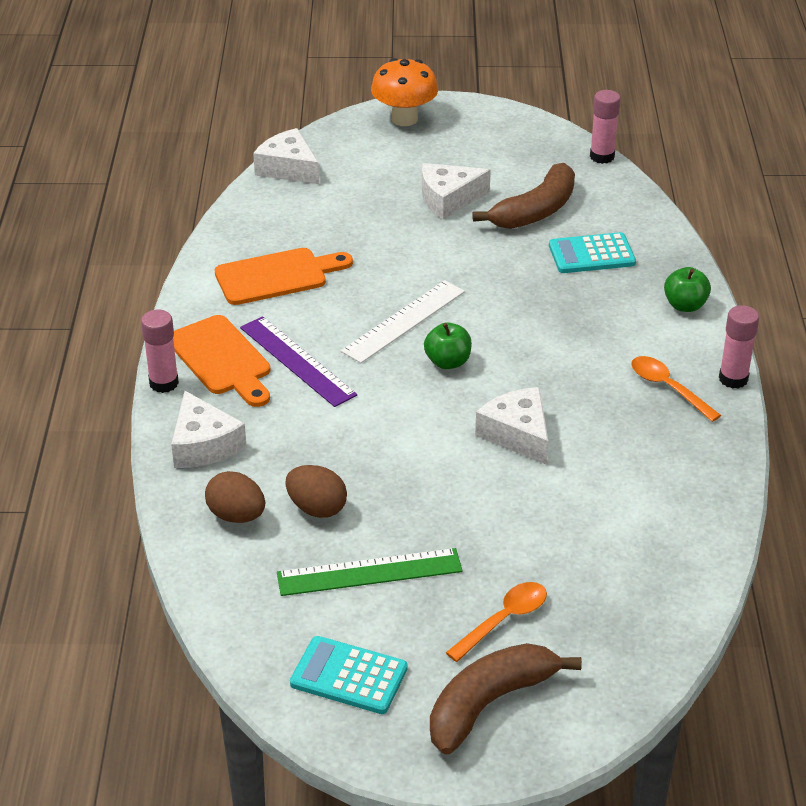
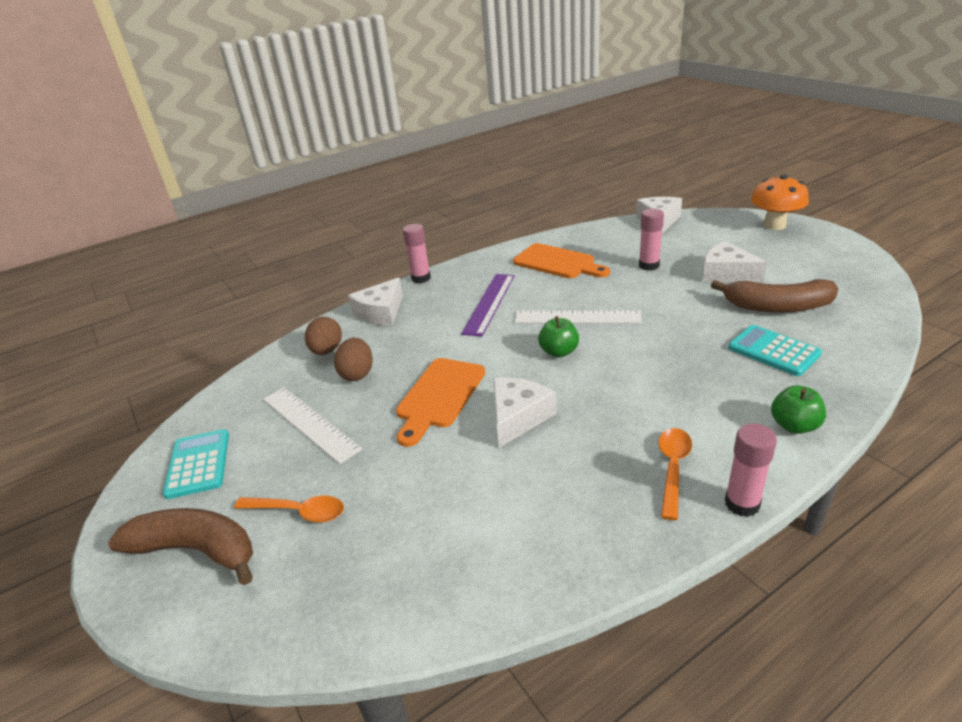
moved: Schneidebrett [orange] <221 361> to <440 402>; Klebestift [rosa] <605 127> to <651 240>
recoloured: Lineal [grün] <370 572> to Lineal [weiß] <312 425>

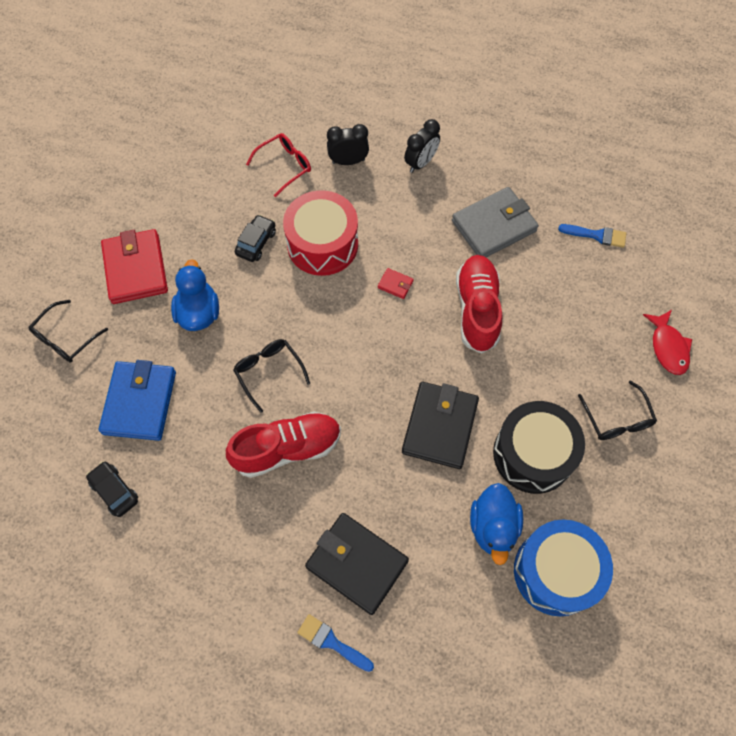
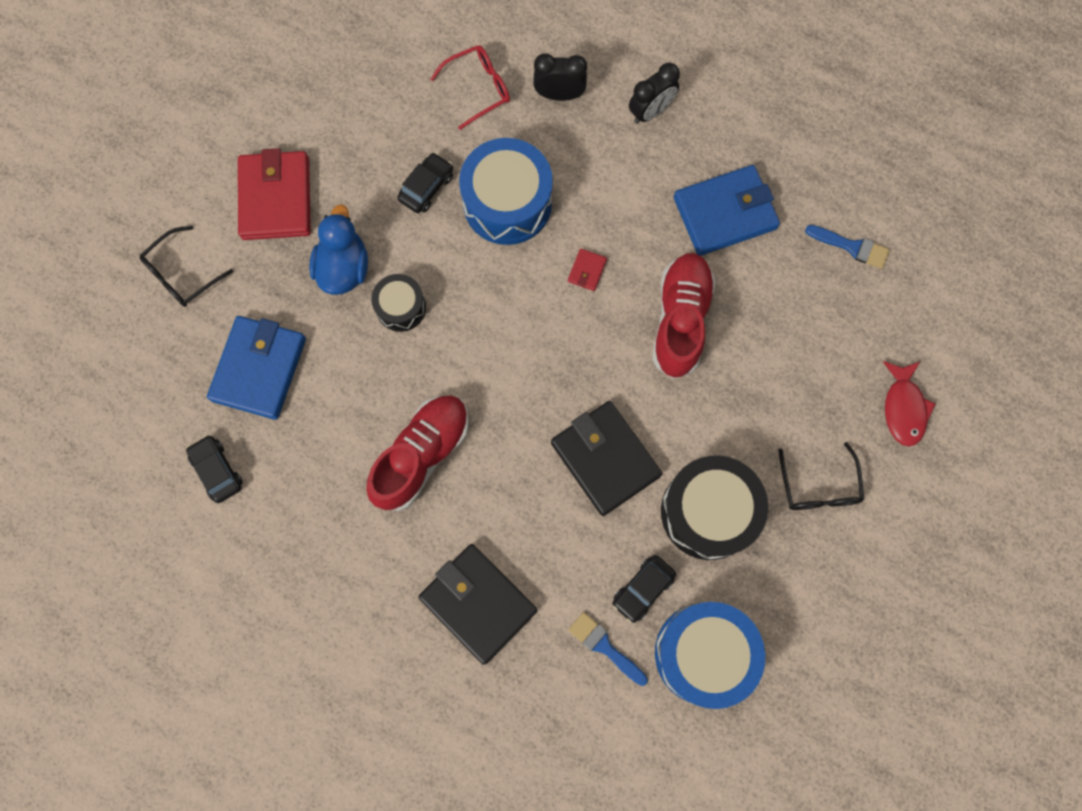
removed: Brille [schwarz] <271 376>
added: Trommel [schwarz] <398 303>
moved: Pinsel [blau] <335 643> to <608 649>
replaced: Ente [blau] <496 524> to Auto [schwarz] <644 589>
recoloured: Trommel [rot] <320 233> to Trommel [blau] <506 191>; Geldbörse [grau] <495 222> to Geldbörse [blau] <727 210>
turned: Schuh [rot] <283 444> = <417 453> 45 degrees counterclockwise; Geldbörse [rot] <396 283> = <587 269> 75 degrees clockwise; Geldbörse [schwarz] <440 425> = <606 458> 60 degrees counterclockwise

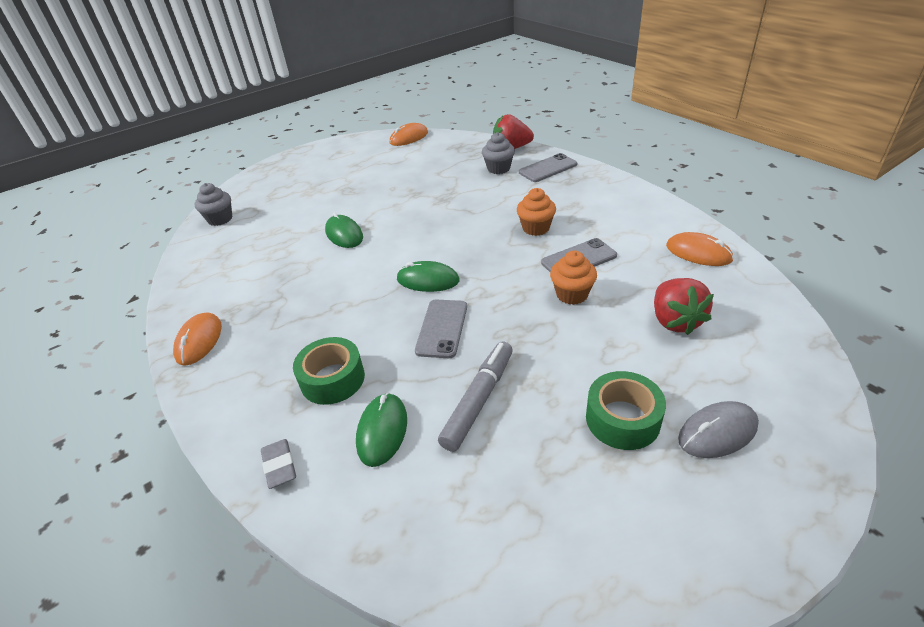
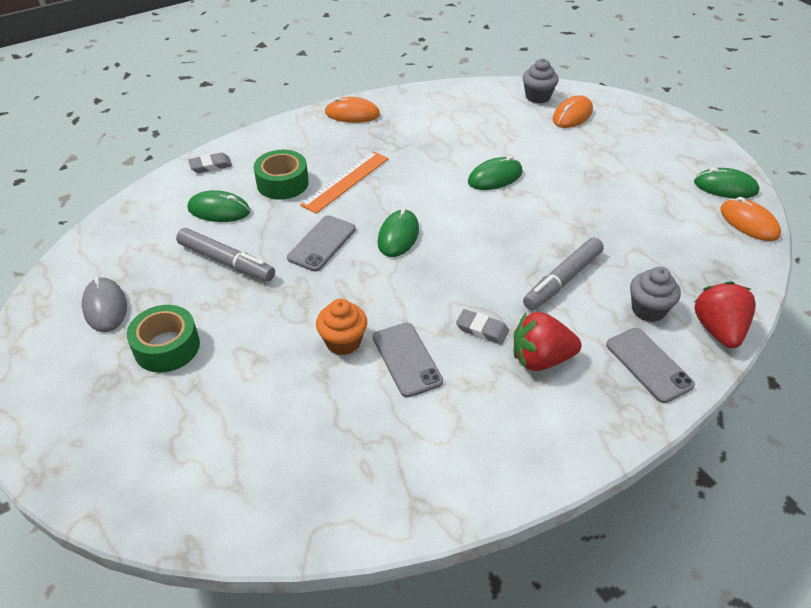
added: Lineal [orange] <344 182>; Filzstift [grau] <563 273>; Computermaus [grün] <727 183>
moved: Erdbeere [rot] <684 306> to <548 341>; Computermaus [orange] <700 249> to <573 111>; Computermaus [grau] <718 429> to <104 304>
replaced: Muffin [orange] <536 212> to Radiergummi [grau] <482 327>
turned: Handy [grau] <441 329> = <321 243> 75 degrees counterclockwise

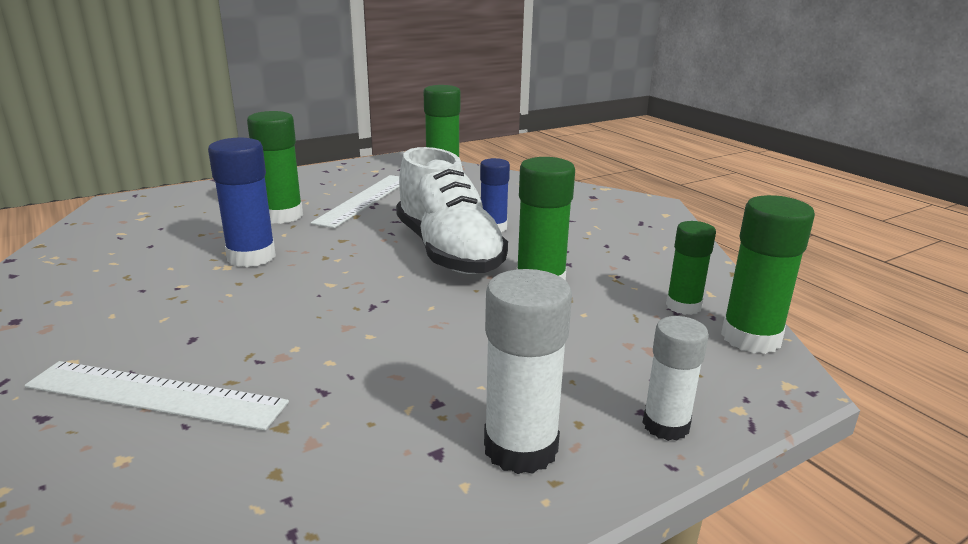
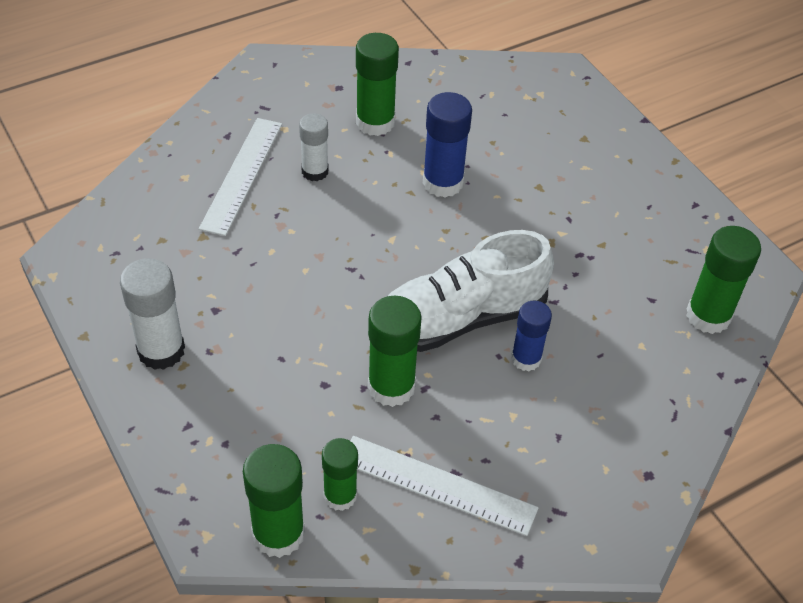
moved: Klebestift [grün] <275 167> to <377 84>; Lineal [weiß] <355 201> to <444 486>; Klebestift [weiß] <676 378> to <313 147>

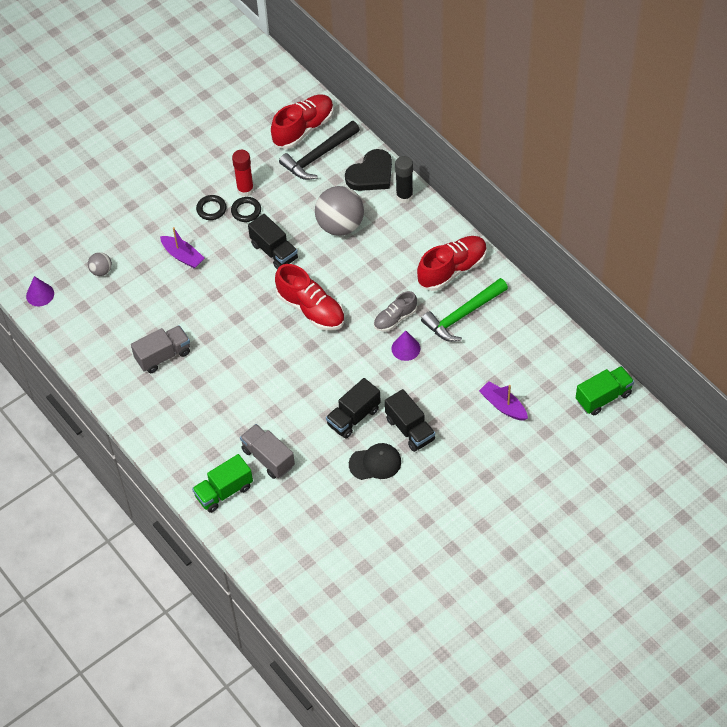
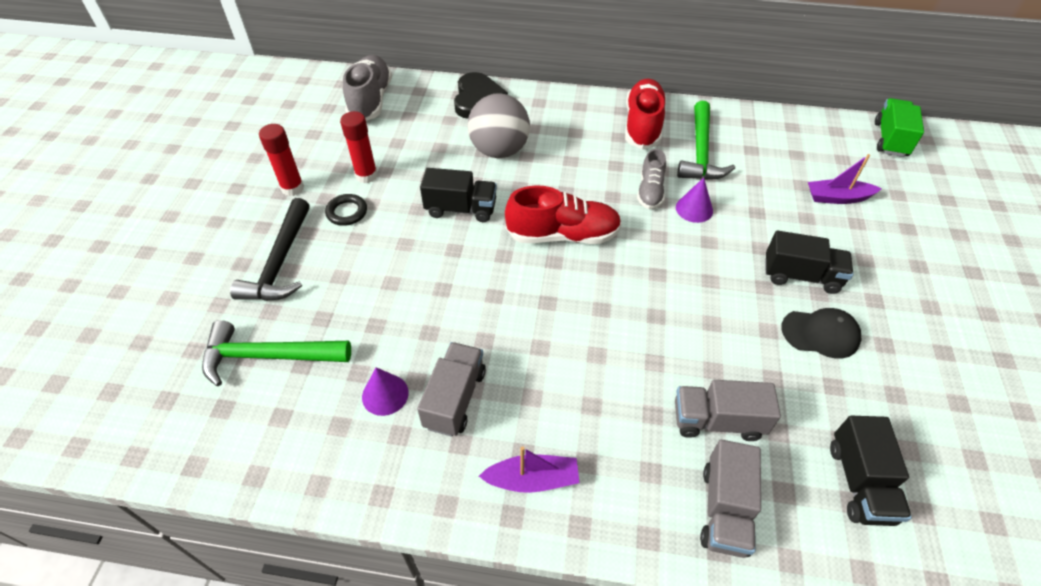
removed: Ring [schwarz] <246 209>; Klebestift [schwarz] <404 179>
added: Klebestift [rot] <281 160>
moved: Kegel [lila] <40 291> to <385 391>; Boot [lila] <182 248> to <529 469>; Hammer [schwarz] <319 150> to <269 249>; Lastwagen [schwarz] <353 408> to <871 471>
replaced: Ball [grau] <100 264> to Hammer [grün] <276 353>
recoloured: Lastwagen [grün] <222 483> to Lastwagen [grau] <730 499>; Schuh [rot] <302 122> to Schuh [grau] <367 88>
turned: Kappe [schwarz] <375 461> = <821 333> 60 degrees clockwise

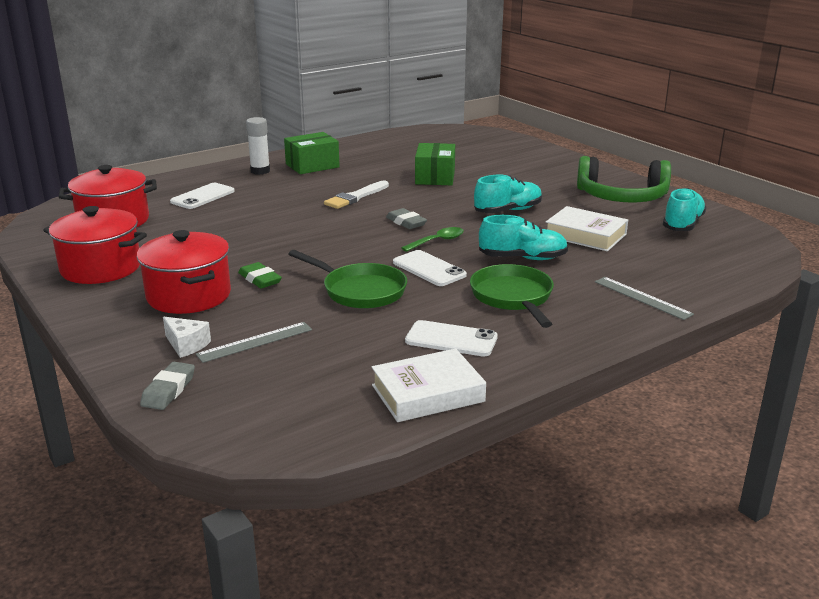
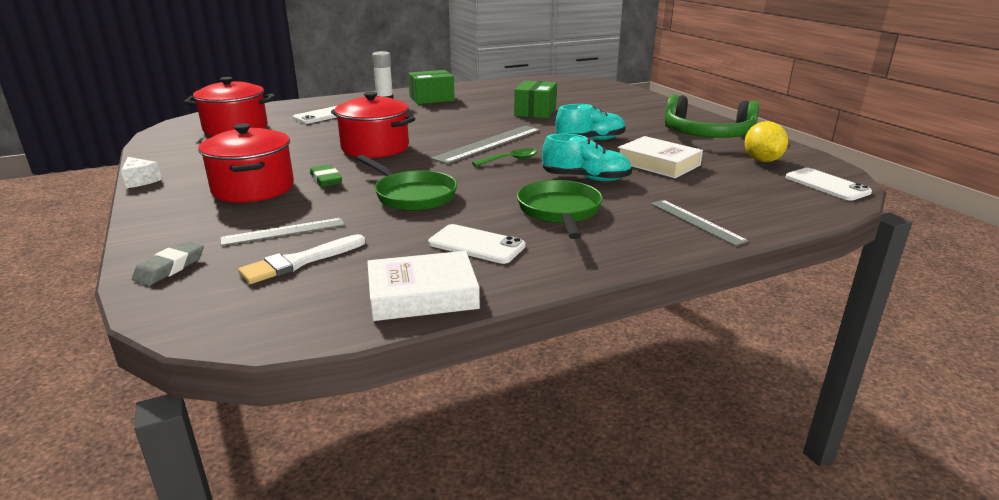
moved: Kochtopf [rot] <95 245> to <373 125>; Käse [weiß] <187 337> to <141 172>; Pinsel [weiß] <356 195> to <302 259>; Handy [weiß] <430 268> to <828 184>
replaced: Radiergummi [grau] <406 218> to Lineal [grau] <486 145>; Schuh [türkis] <685 209> to Zitrone [gelb] <766 141>

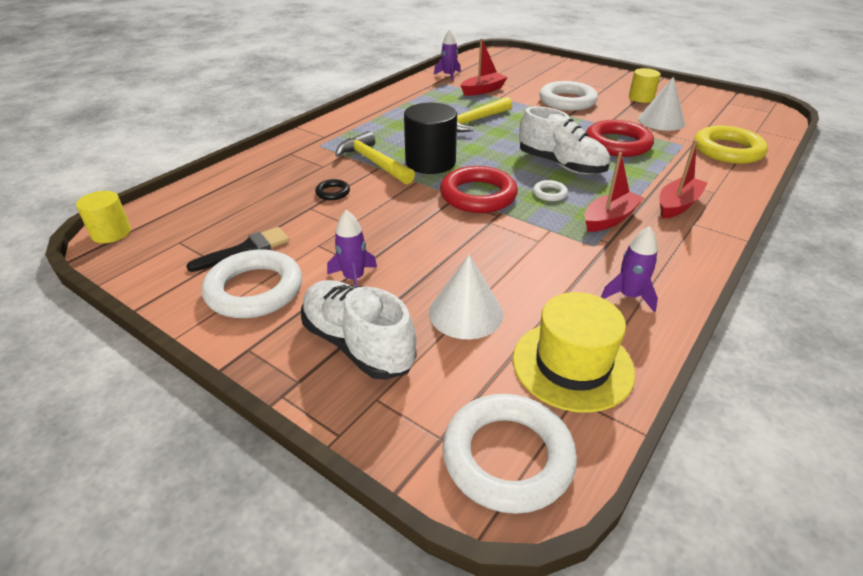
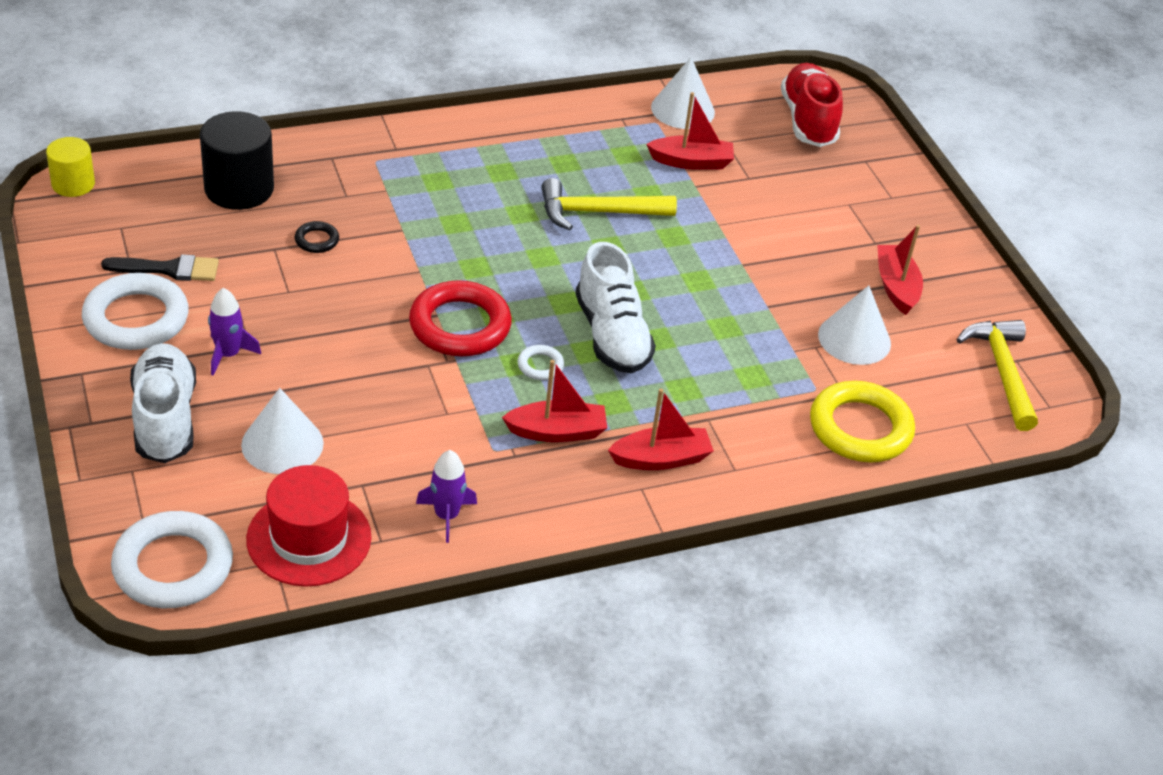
removed: Ring [weiß] <568 96>; Ring [rot] <620 138>
added: Schuh [rot] <812 105>
moved: Hammer [gelb] <375 157> to <997 375>; Vollzylinder [schwarz] <430 138> to <237 160>
replaced: Rakete [lila] <447 56> to Kegel [weiß] <683 93>; Vollzylinder [gelb] <645 85> to Boot [rot] <900 270>
recoloured: Hut [gelb] <574 352> to Hut [rot] <308 526>

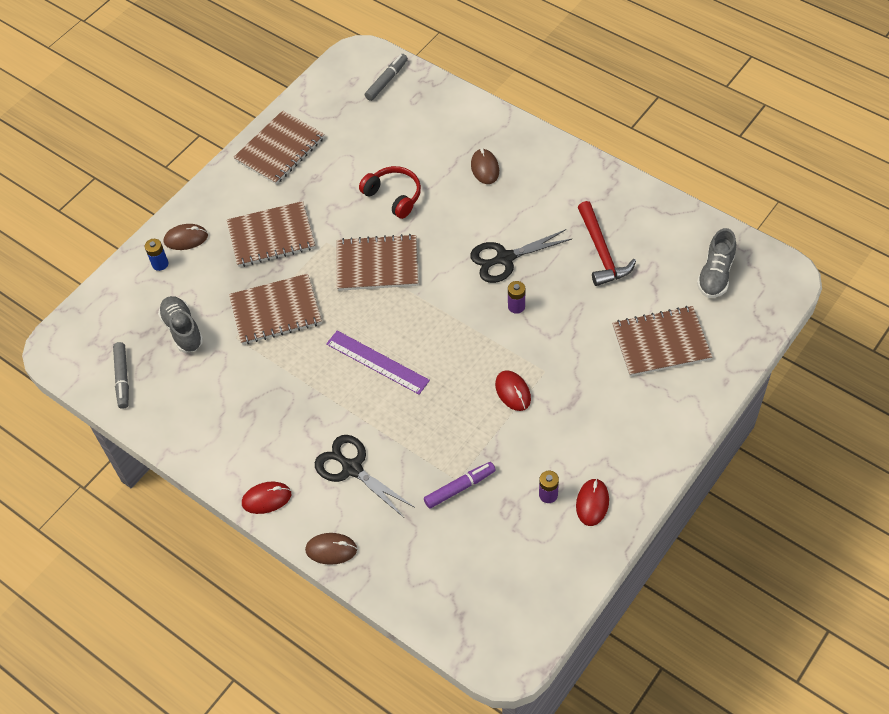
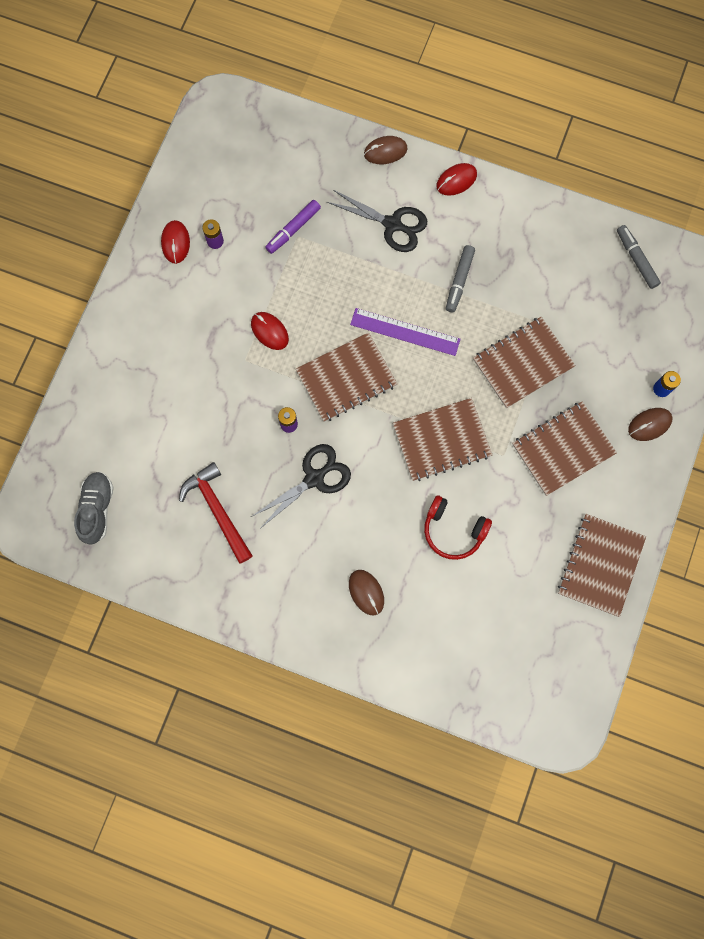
removed: Schuh [grau] <180 324>
moved: Filzstift [grau] <386 77> to <460 279>; Notizbuch [braun] <662 341> to <346 377>

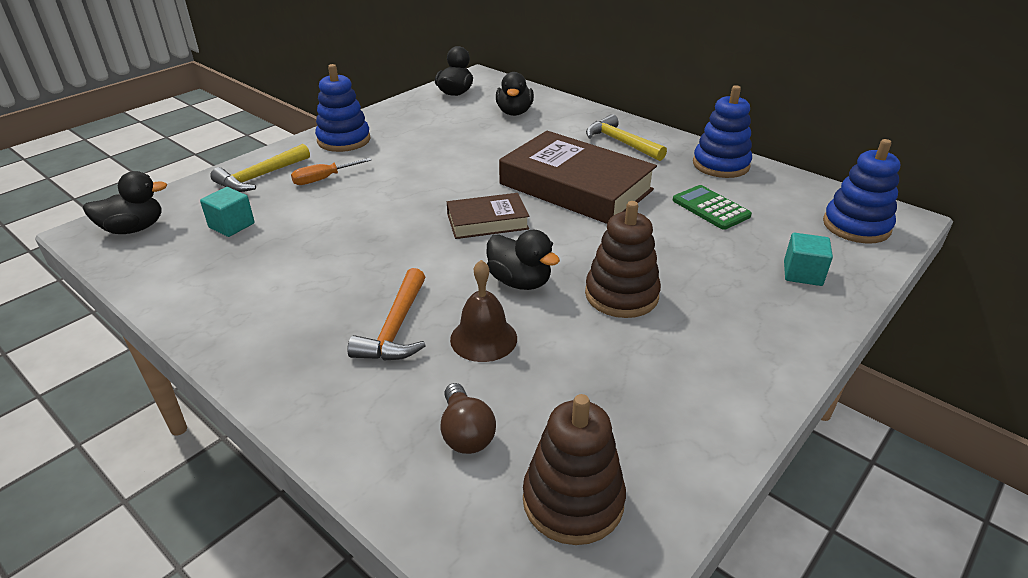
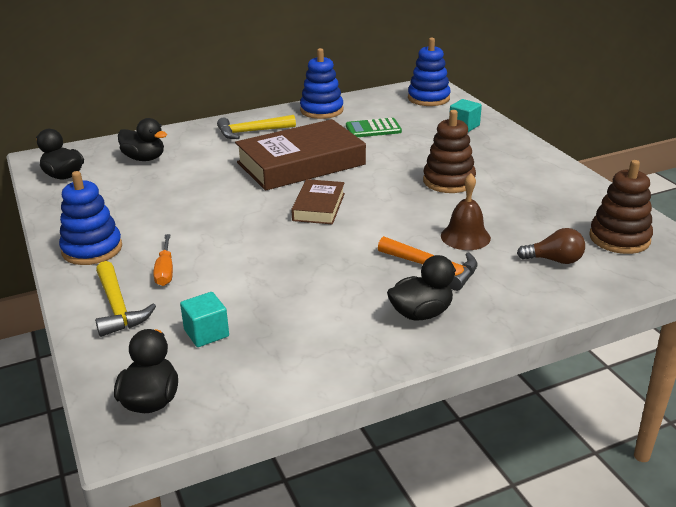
moved: Ente [schwarz] <523 260> to <425 287>

